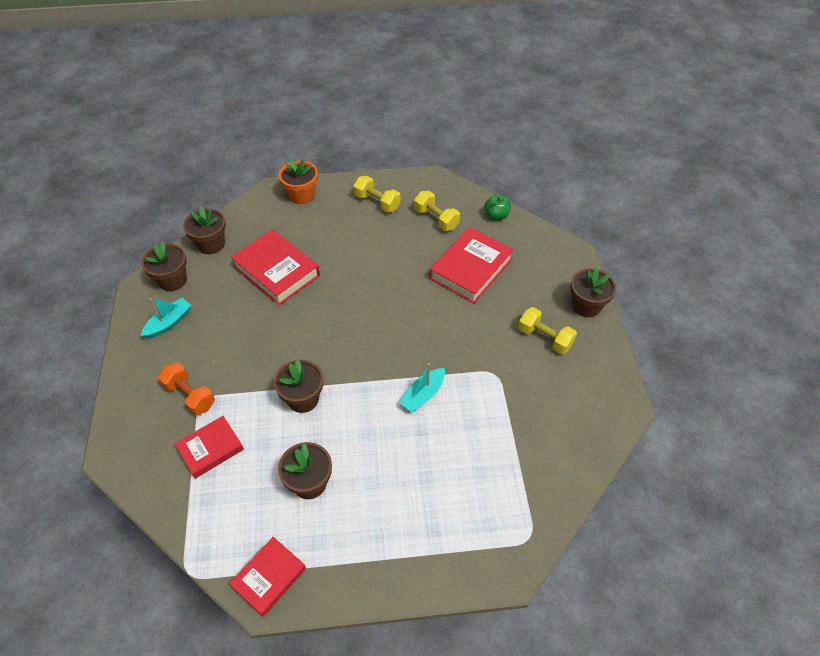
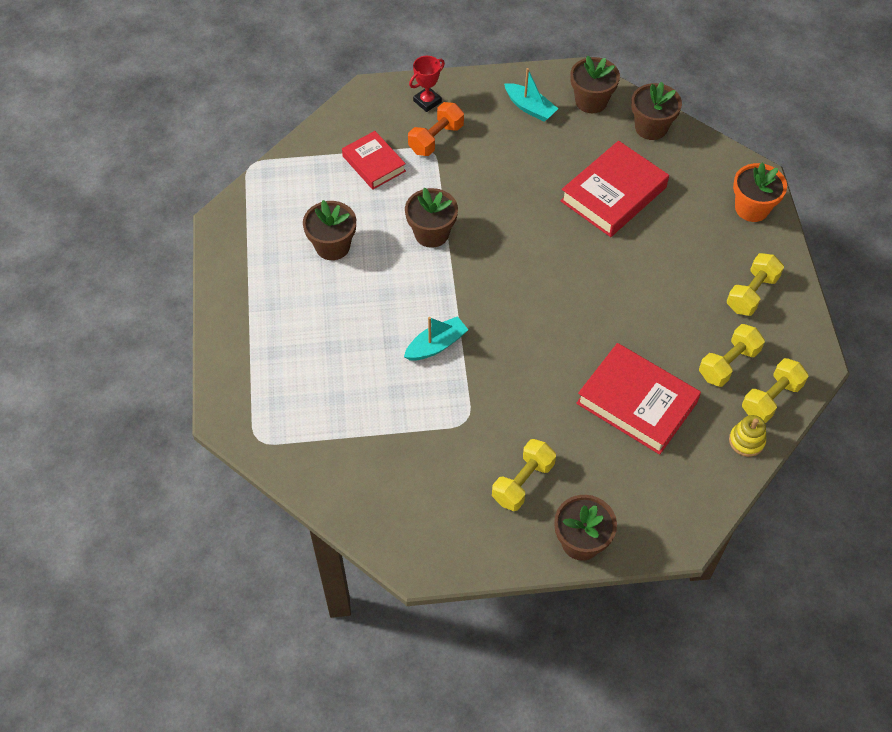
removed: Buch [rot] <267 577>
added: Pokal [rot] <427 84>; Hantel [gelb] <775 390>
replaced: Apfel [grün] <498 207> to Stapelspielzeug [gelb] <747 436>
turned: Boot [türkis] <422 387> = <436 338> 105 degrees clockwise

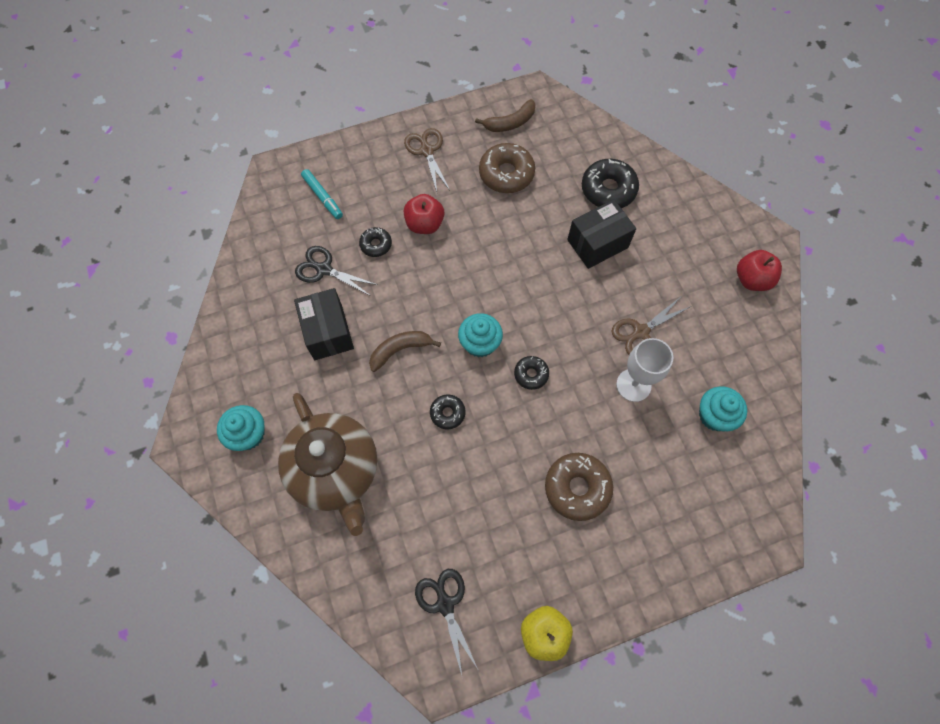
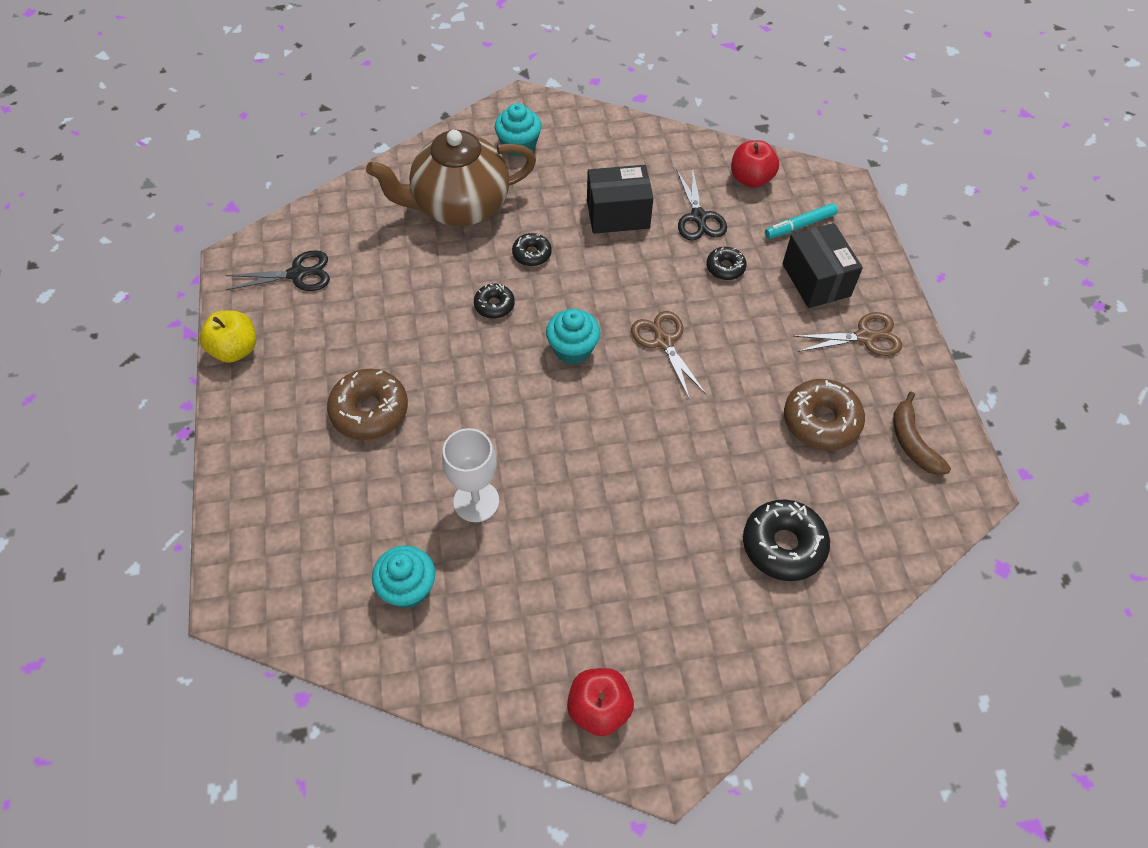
removed: Banane [braun] <405 351>
moved: Apfel [rot] <424 214> to <755 164>; Donut [schwarz] <531 373> to <532 249>; Schachtel [schwarz] <601 234> to <822 265>; Schere [braun] <651 326> to <668 355>
turned: Schere [schwarz] <336 271> = <702 204> 135 degrees clockwise

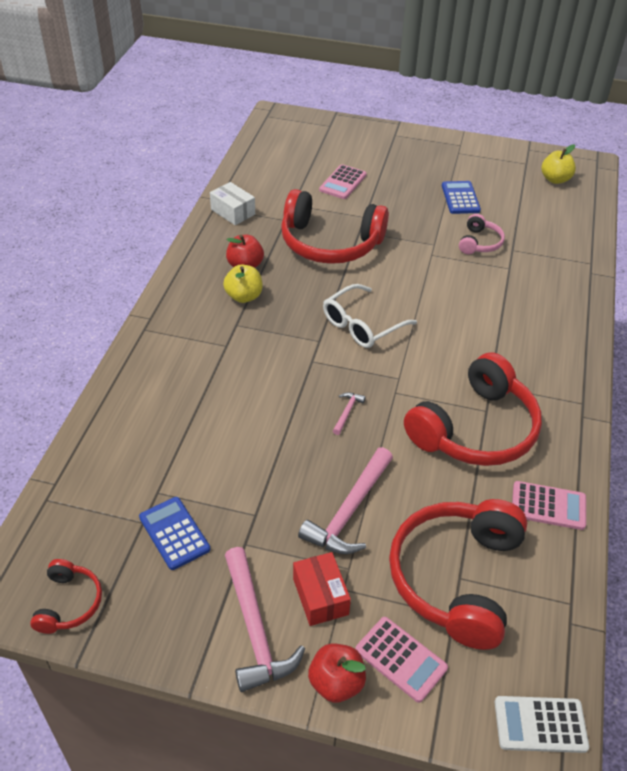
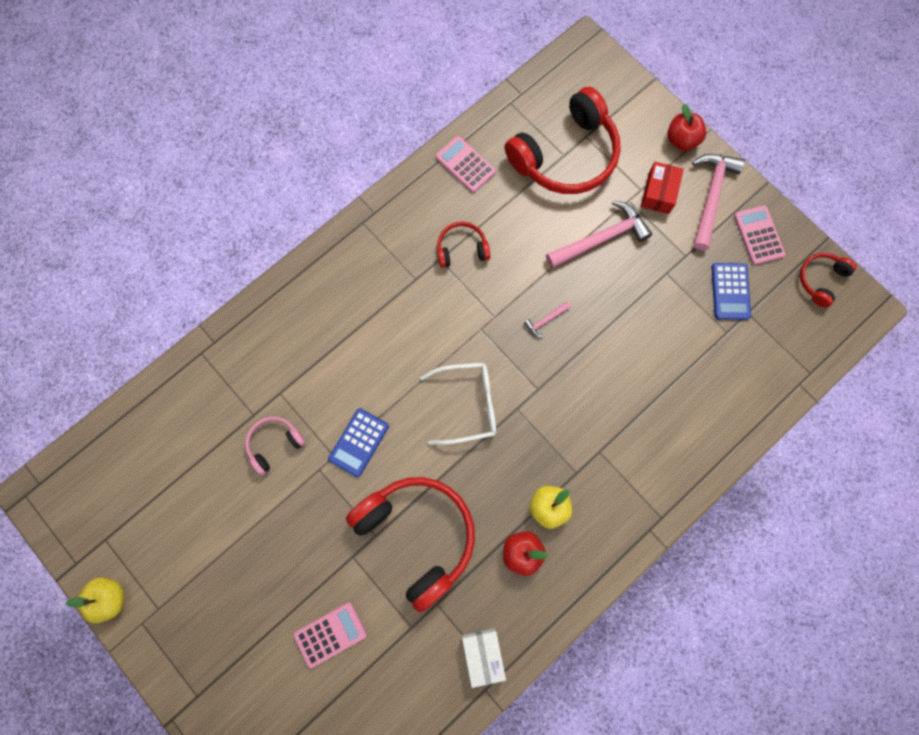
removed: Taschenrechner [weiß] <542 724>
moved: Taschenrechner [rosa] <401 660> to <759 235>; Taschenrechner [blau] <461 197> to <358 442>; Apfel [gelb] <558 164> to <95 600>
resized: Kopfhörer [rot] <473 409> = <463 245> x0.48

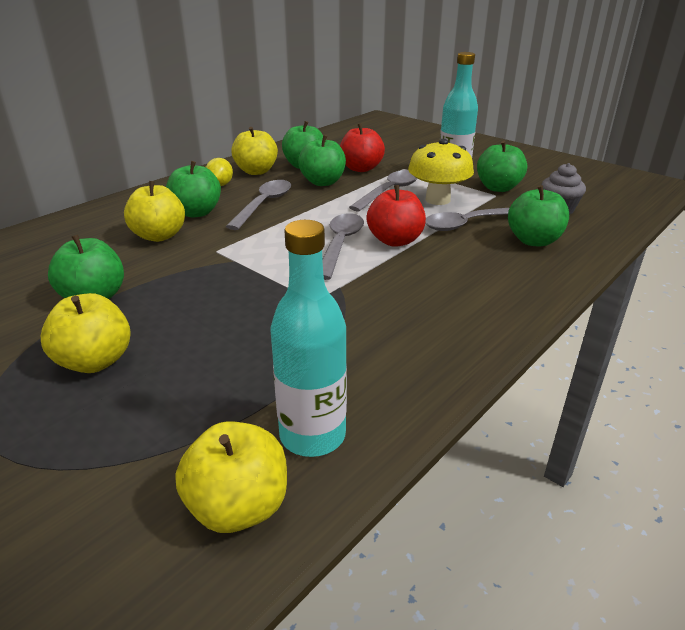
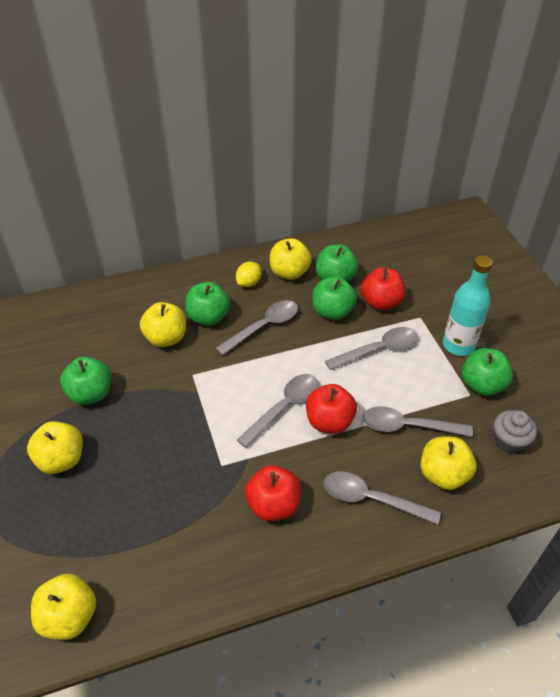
removed: Flasche [türkis] <309 338>; Pilz [gelb] <441 172>
added: Apfel [rot] <273 493>; Löffel [grau] <382 498>
recoloured: Apfel [grün] <538 215> to Apfel [gelb] <448 463>

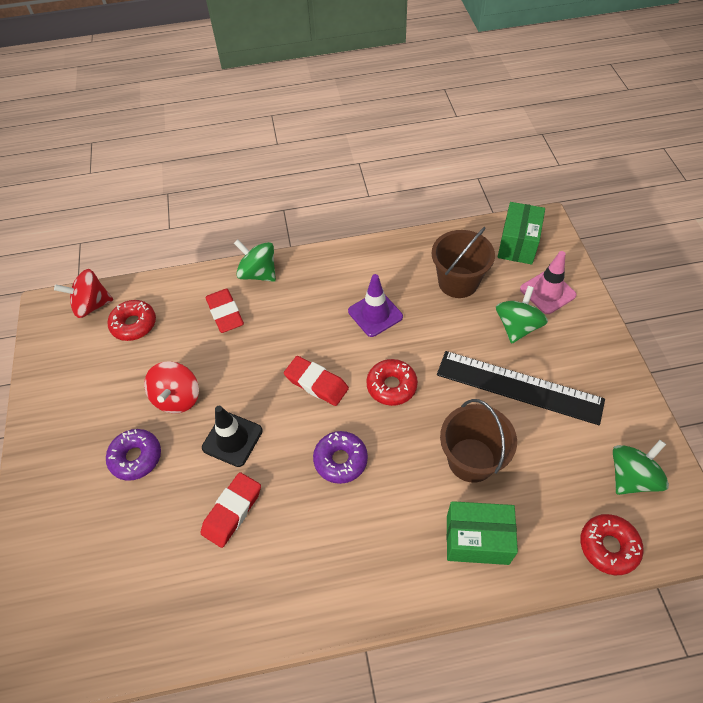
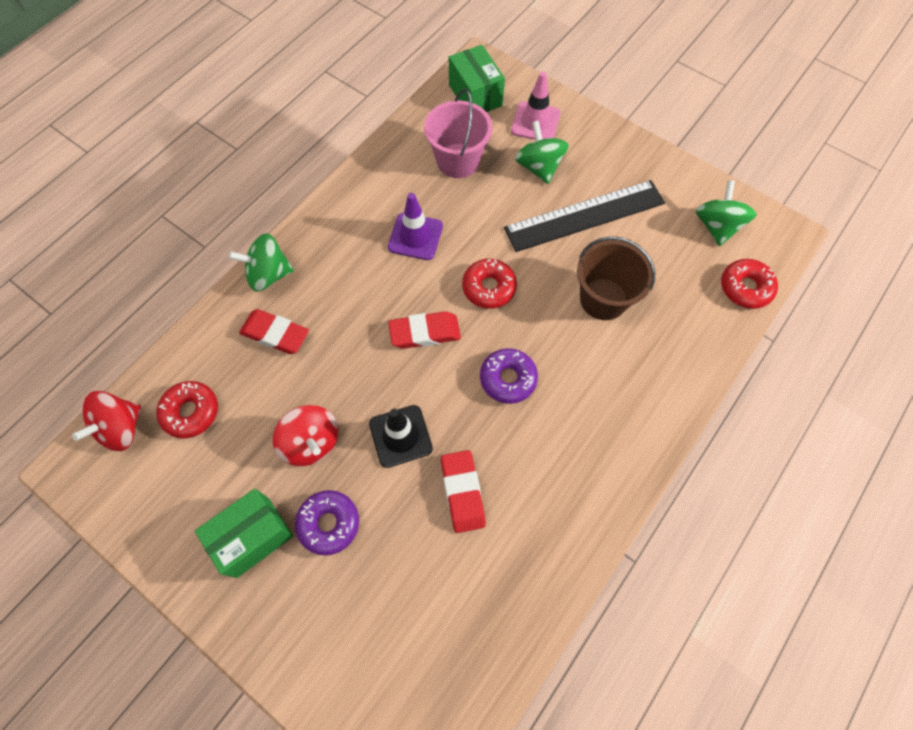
moved: Schachtel [grün] <482 533> to <244 533>
recoloured: Eimer [braun] <463 262> to Eimer [rosa] <458 133>

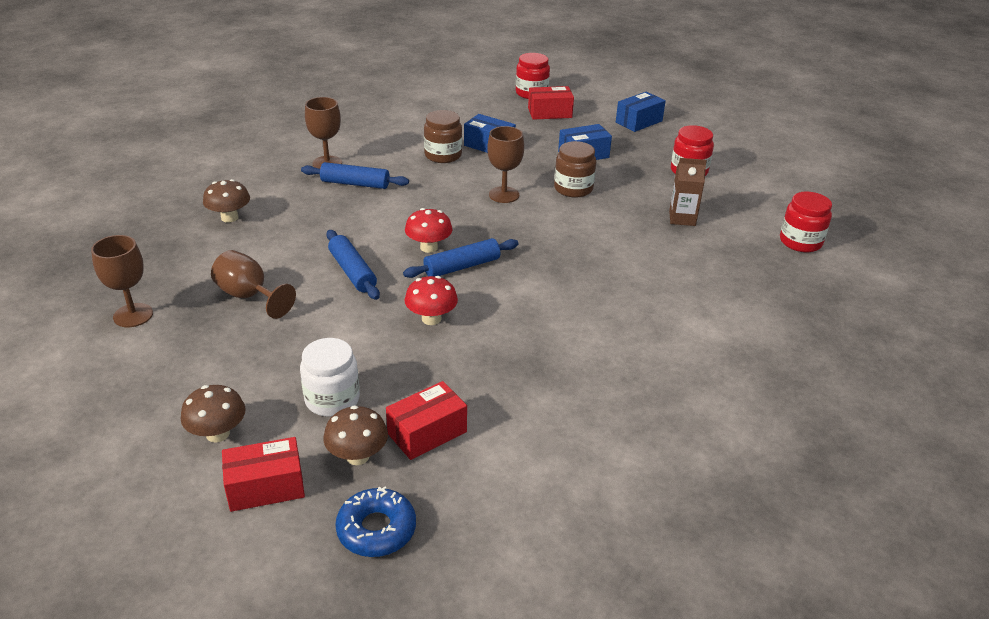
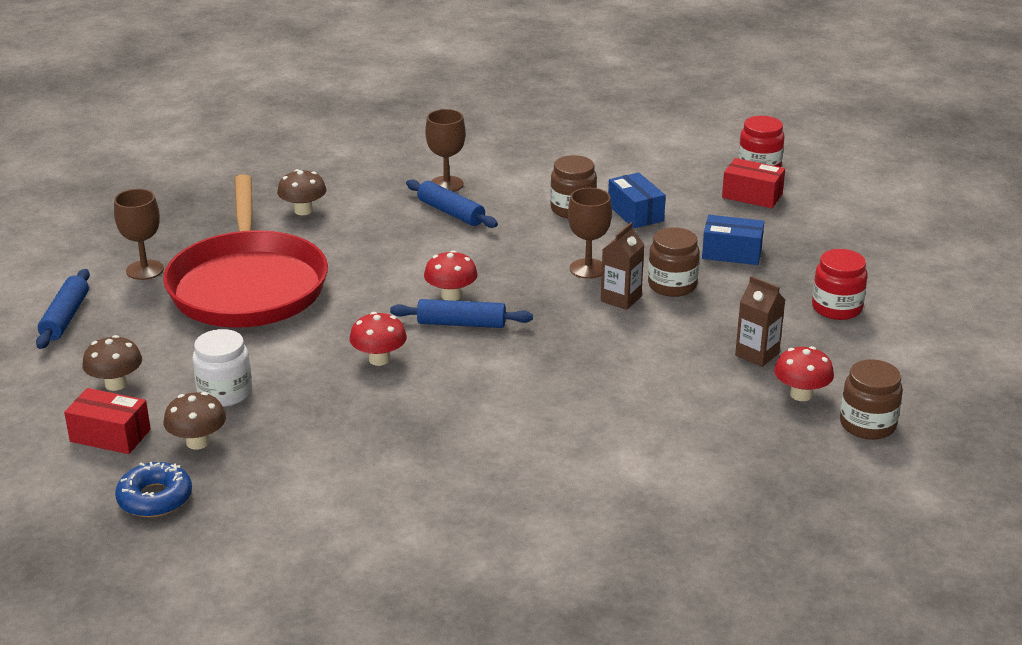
removed: Schachtel [rot] <426 420>; Schachtel [blau] <641 112>
added: Getränkekarton [braun] <622 266>; Pilz [rot] <804 373>
moved: Nudelholz [blau] <353 265> to <63 309>
replaced: Kelch [braun] <253 284> to Pfanne [rot] <245 251>
recoloured: Einmachglas [rot] <806 222> to Einmachglas [braun] <871 399>

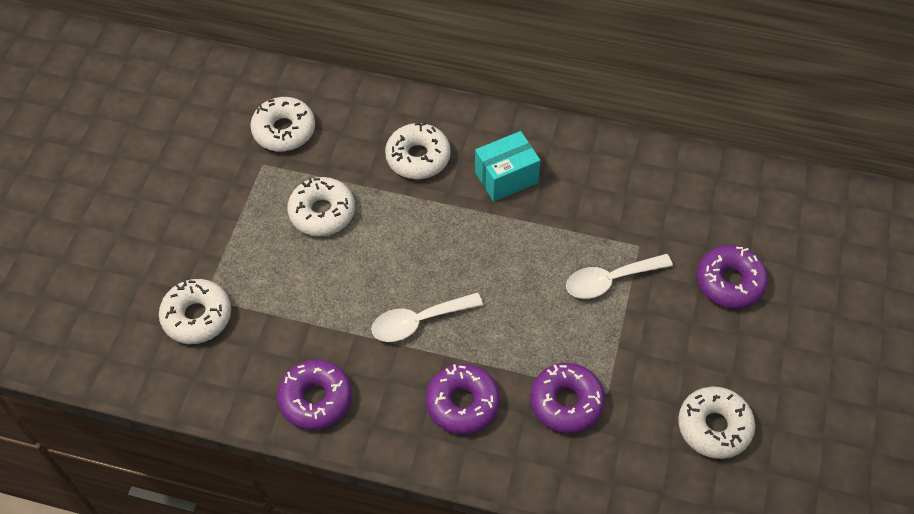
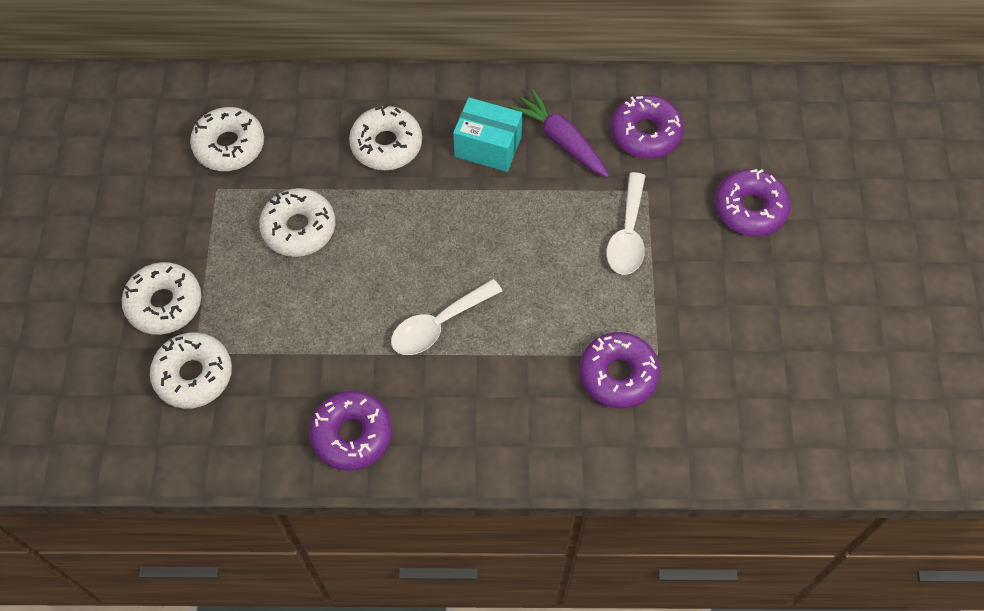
added: Karotte [lila] <559 133>
moved: Donut [lila] <462 399> to <647 127>; Donut [weiß] <716 423> to <162 298>
turned: Schachtel [türkis] <508 166> = <487 134> 60 degrees clockwise; Löffel [weiß] <619 276> = <625 223> 45 degrees counterclockwise

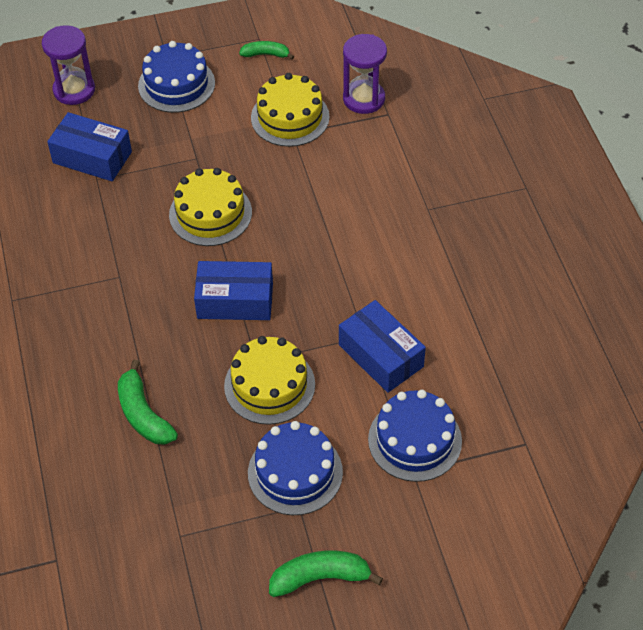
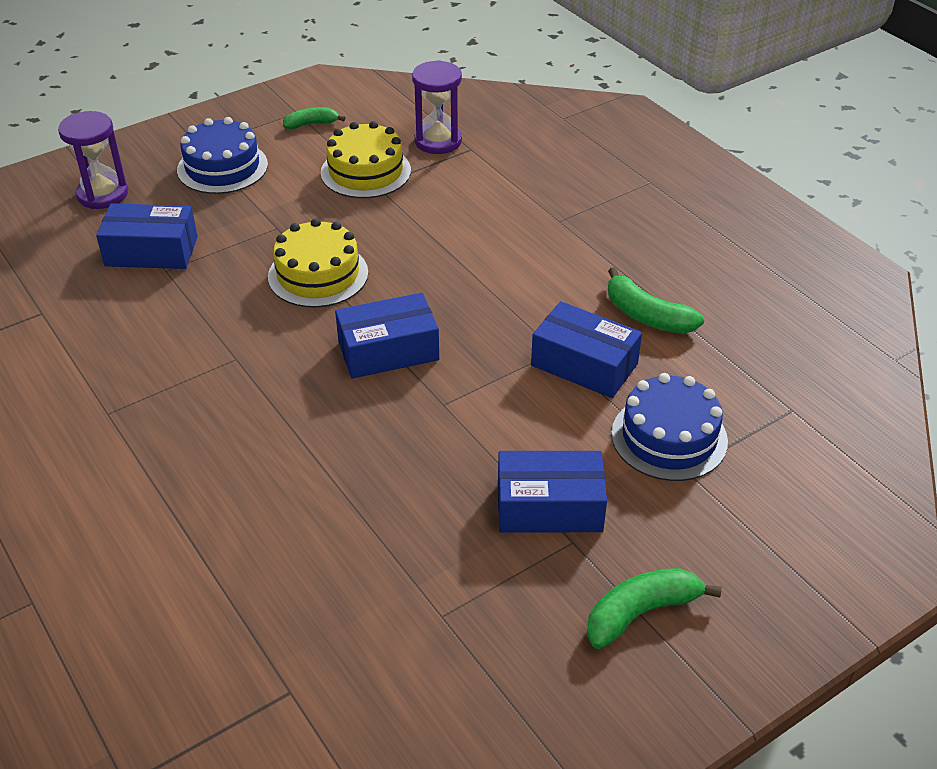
removed: Kuchen [gelb] <269 380>
moved: Banane [grün] <148 402> to <656 300>
replaced: Kuchen [blau] <295 468> to Schachtel [blau] <552 492>

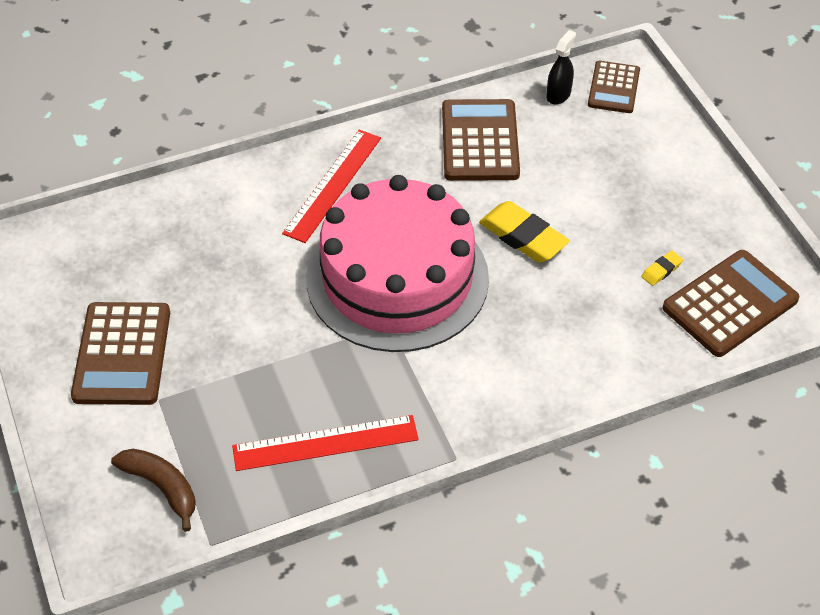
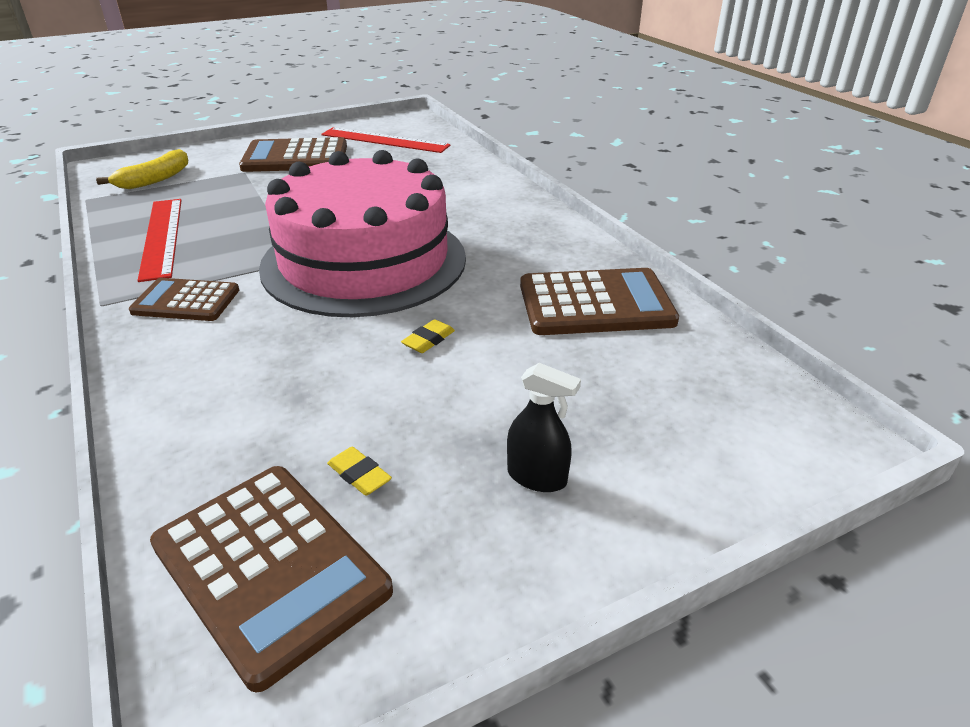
moved: Lineal [rot] <331 186> to <386 140>; Sprühflasche [schwarz] <561 67> to <544 427>; Taschenrechner [braun] <614 87> to <184 299>
recoloured: Banane [braun] <153 490> to Banane [gelb] <142 169>
resized: Radiergummi [gelb] <524 232> = <428 336> x0.47

